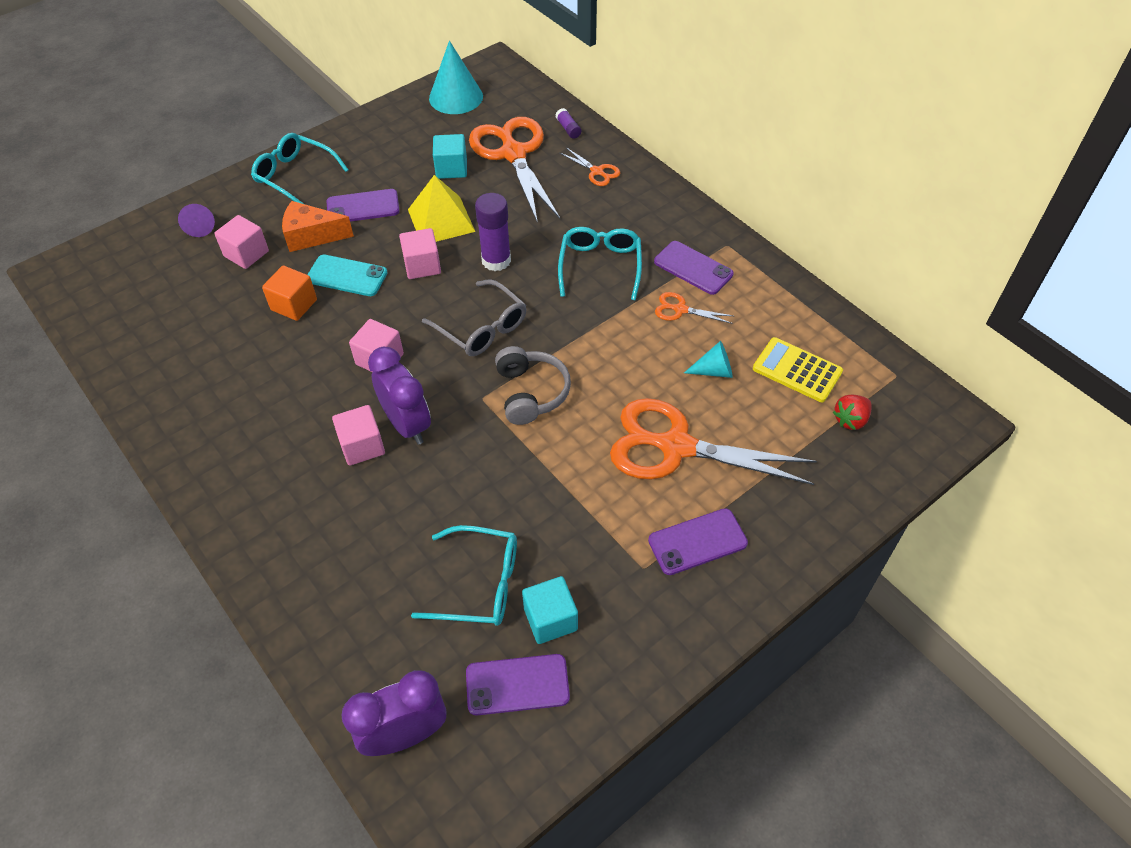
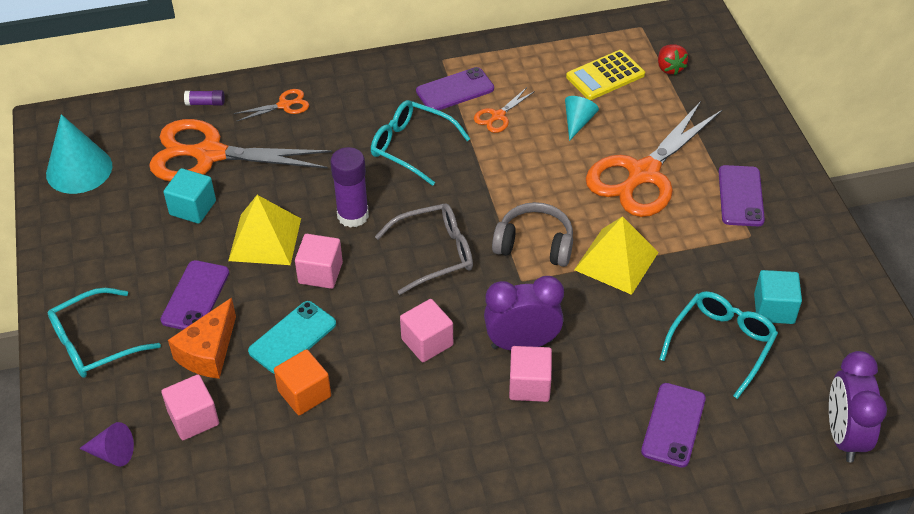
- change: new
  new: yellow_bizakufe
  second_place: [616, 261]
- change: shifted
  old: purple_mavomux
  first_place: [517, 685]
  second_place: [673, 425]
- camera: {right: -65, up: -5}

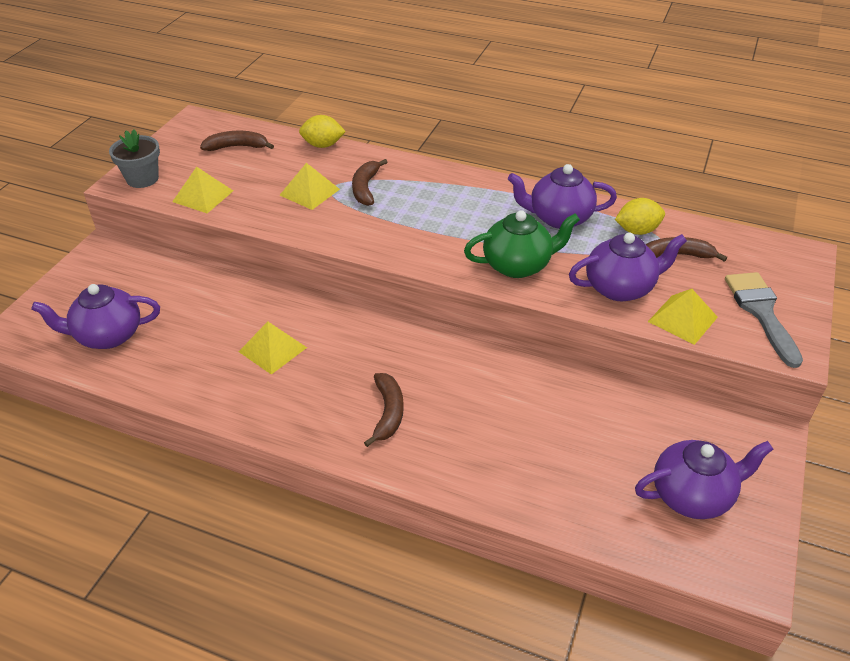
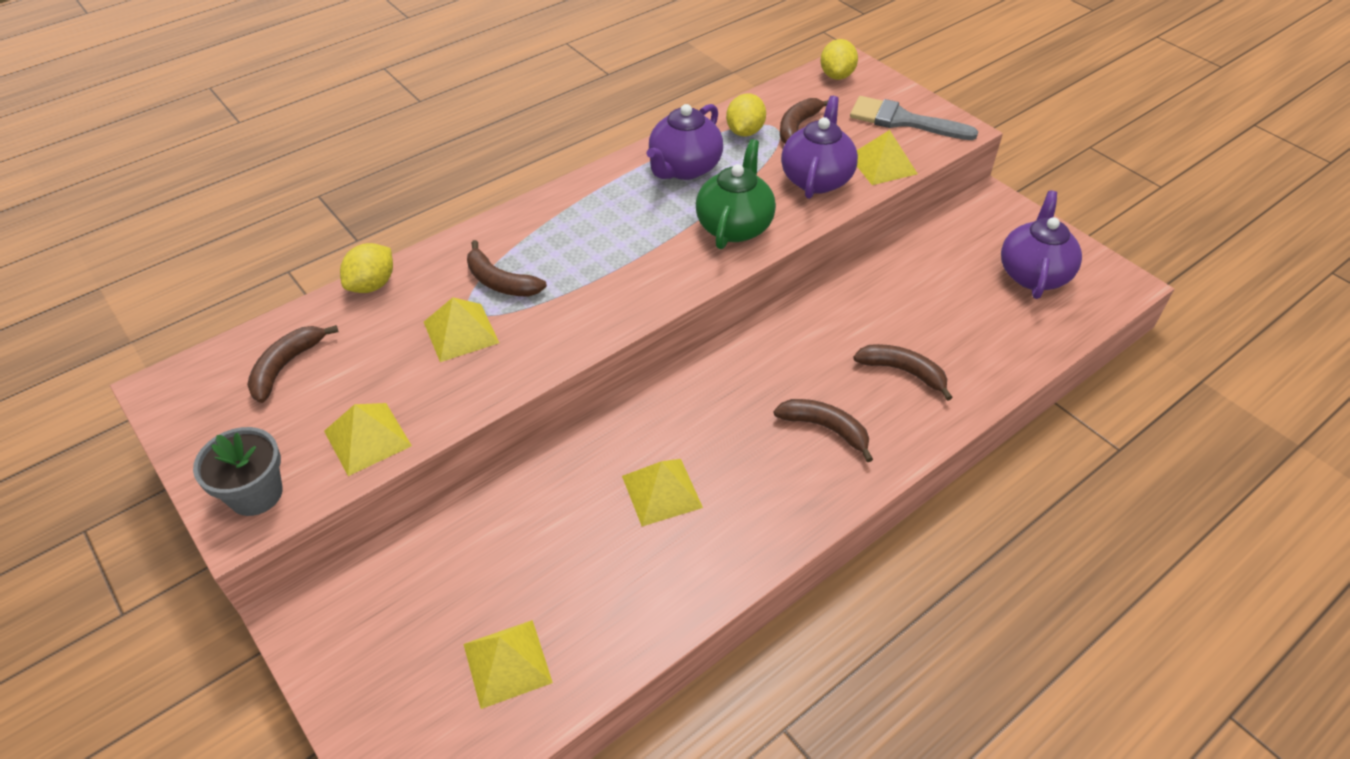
- change: new
  new: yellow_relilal
  second_place: [836, 75]
- change: new
  new: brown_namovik
  second_place: [903, 371]
- change: swapped
  old: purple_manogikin
  new: yellow_bizakufe
  first_place: [107, 336]
  second_place: [507, 663]
- camera: {right: -60, up: 5}

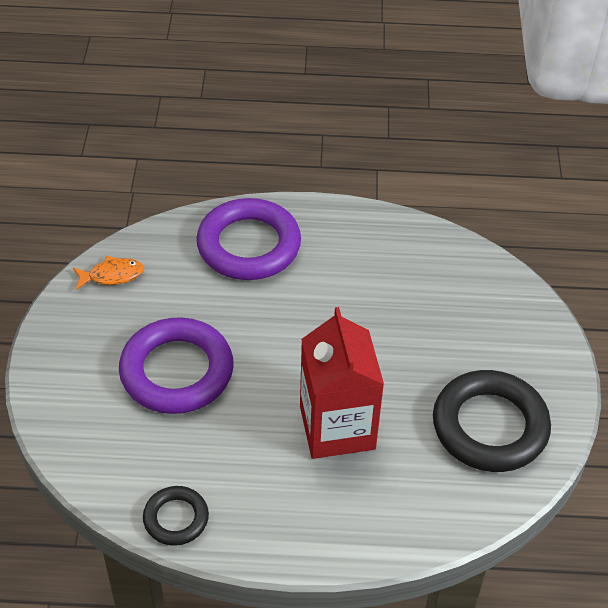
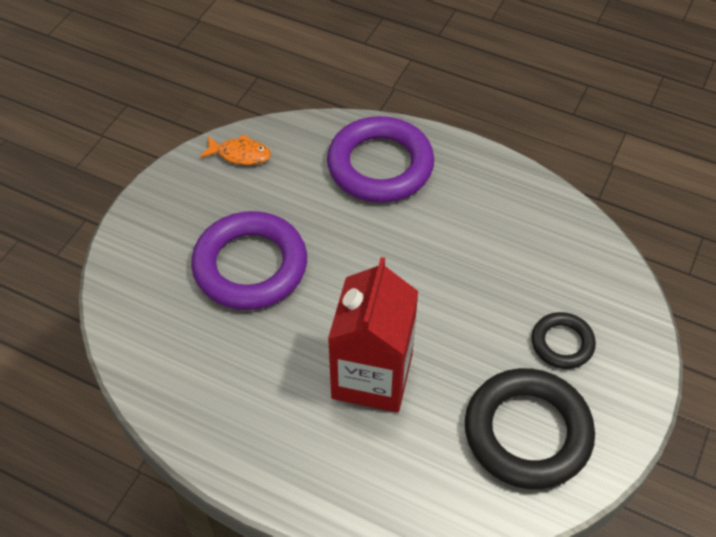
- change: shifted
  old: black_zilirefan
  first_place: [176, 518]
  second_place: [562, 343]
- camera: {right: 25, up: 5}

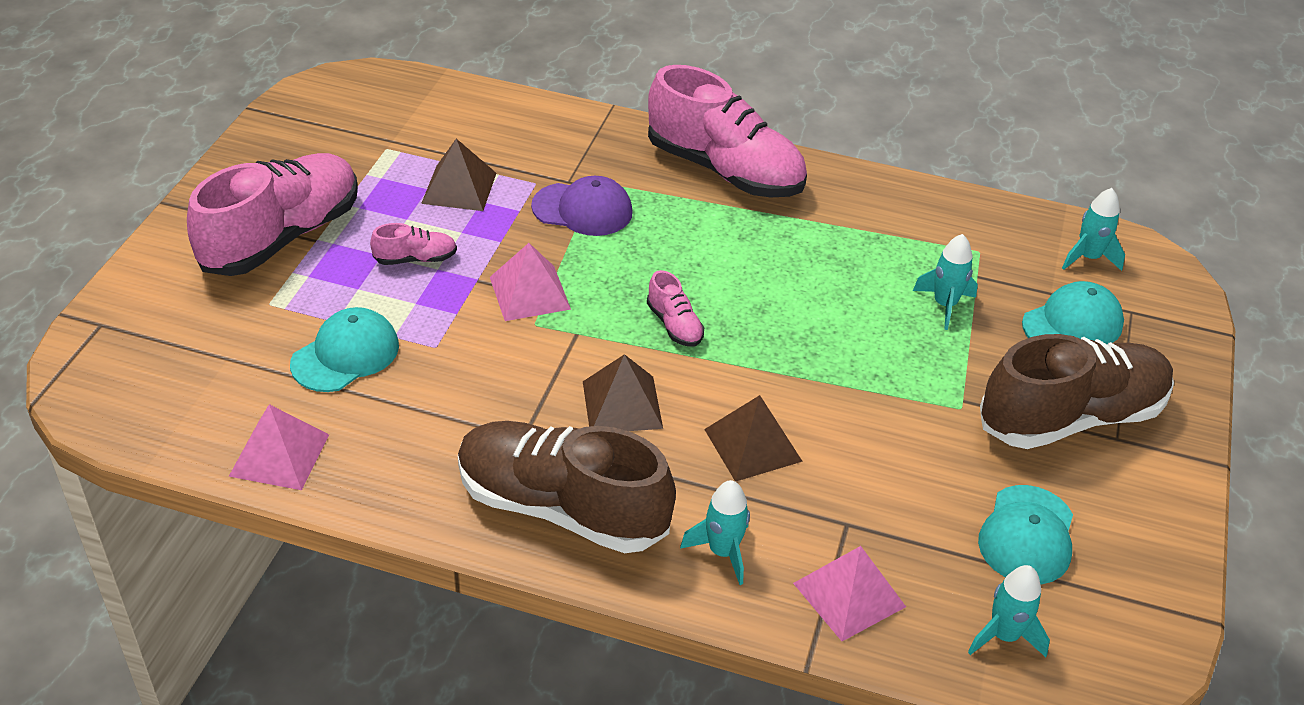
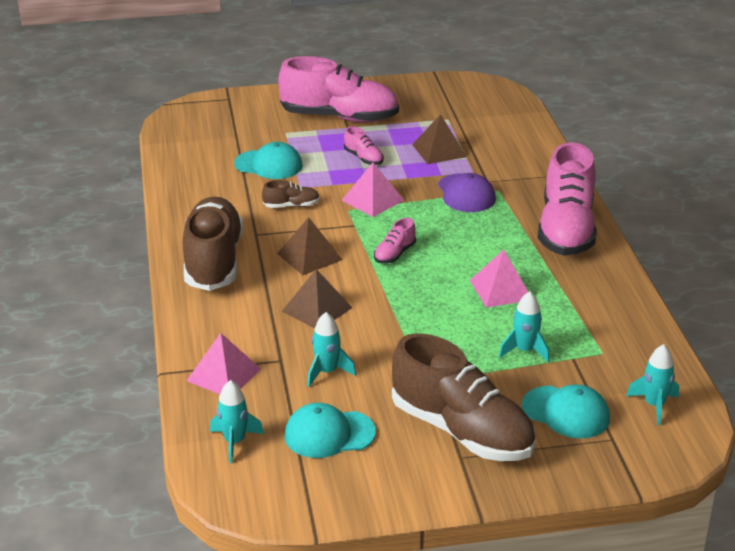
- change: new
  new: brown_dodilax
  second_place: [291, 206]
- change: shifted
  old: pink_bizakufe
  first_place: [279, 455]
  second_place: [501, 290]
- change: shifted
  old: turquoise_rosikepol
  first_place: [722, 552]
  second_place: [327, 372]
- camera: {right: 65, up: -10}

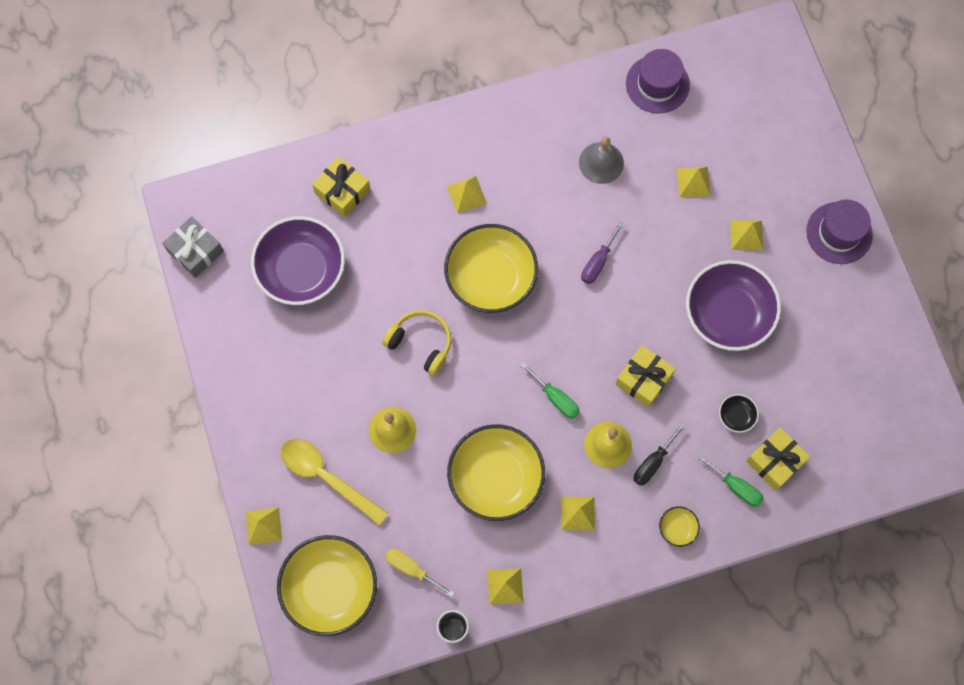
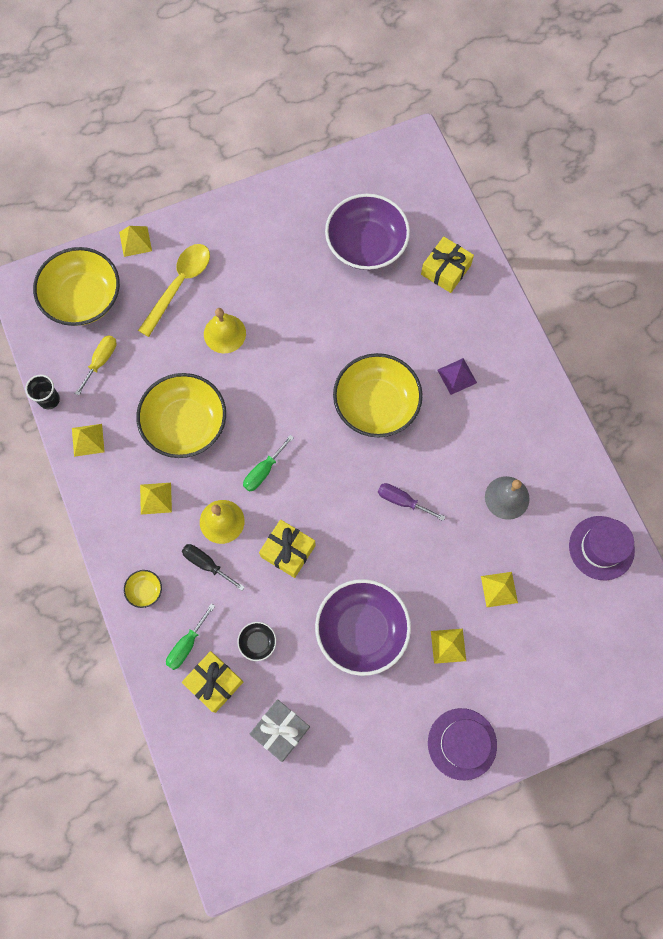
- change: gone
  old: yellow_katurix
  first_place: [421, 343]
- change: shifted
  old: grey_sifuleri
  first_place: [195, 251]
  second_place: [280, 730]
- change: repainted
  old: yellow_bizakufe
  new: purple_bizakufe
  first_place: [466, 194]
  second_place: [457, 376]
- camera: {right: 85, up: 0}

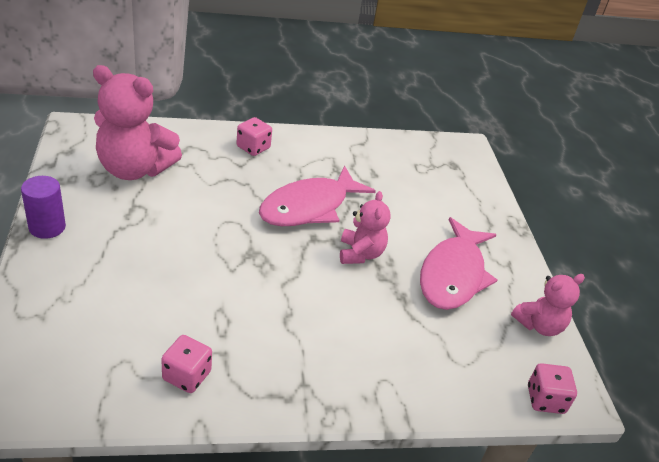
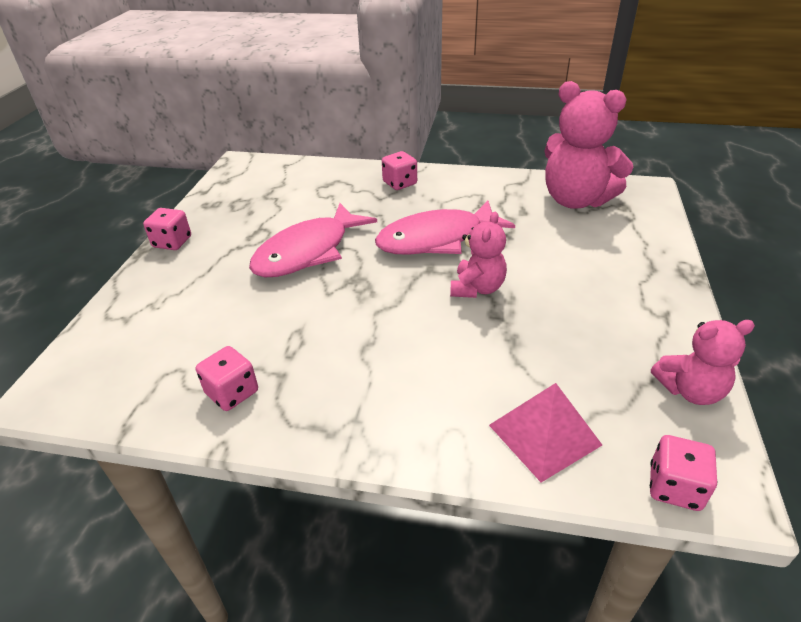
- change: new
  new: pink_bizakufe
  second_place: [544, 435]
- change: shifted
  old: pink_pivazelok
  first_place: [134, 169]
  second_place: [575, 200]
- change: shifted
  old: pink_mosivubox
  first_place: [453, 274]
  second_place: [308, 252]
- change: swapped
  old: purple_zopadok
  new: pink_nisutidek
  first_place: [47, 227]
  second_place: [172, 242]
- camera: {right: 25, up: 0}

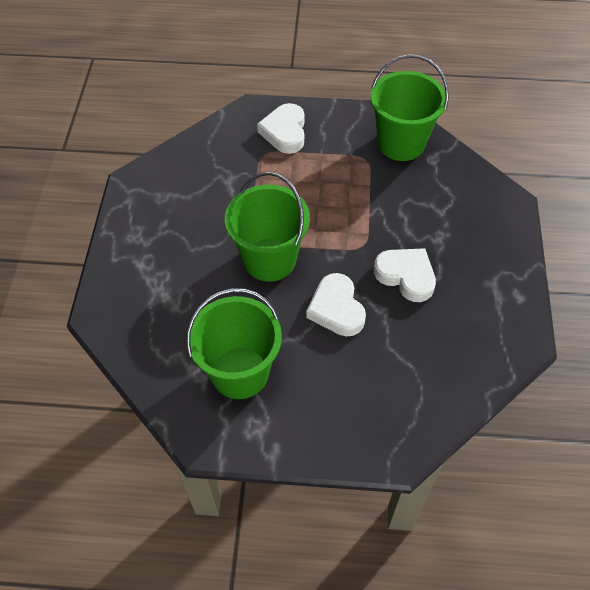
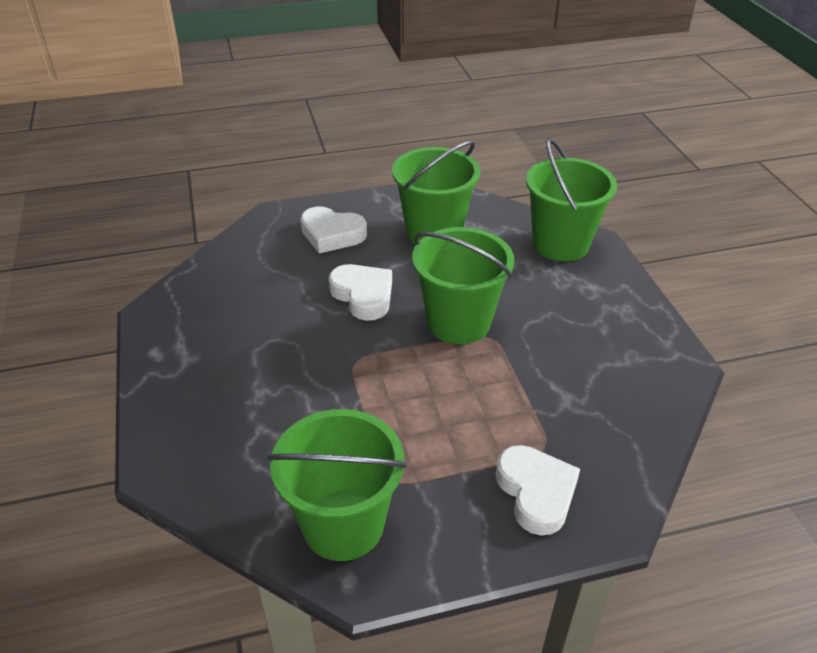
- change: new
  new: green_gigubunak
  second_place: [560, 244]
- change: shifted
  old: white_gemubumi
  first_place: [406, 276]
  second_place: [332, 234]
- camera: {right: 160, up: -15}

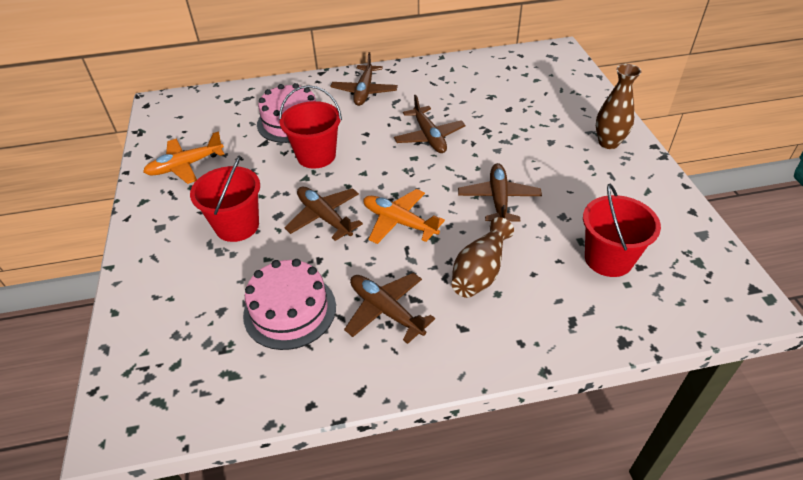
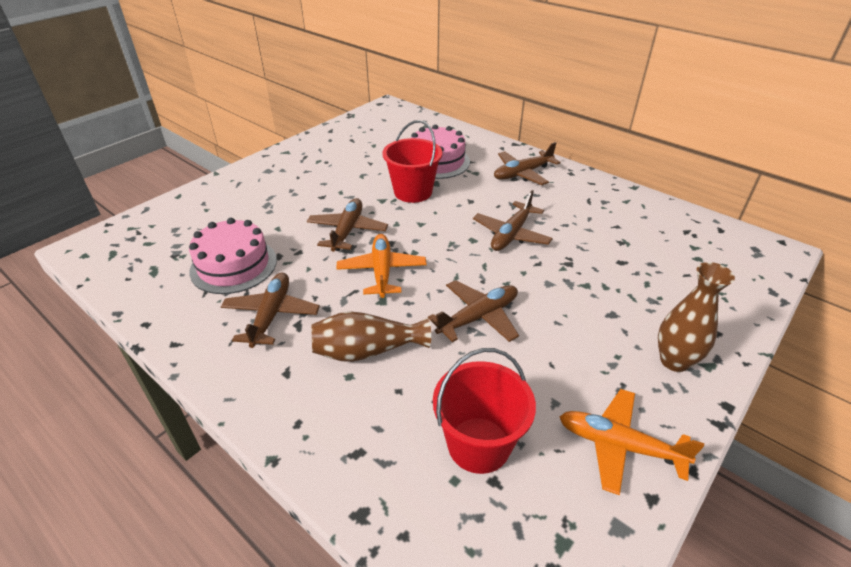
- change: gone
  old: red_gigubunak
  first_place: [237, 226]
- change: shifted
  old: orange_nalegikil
  first_place: [185, 166]
  second_place: [618, 445]
- camera: {right: 50, up: -5}

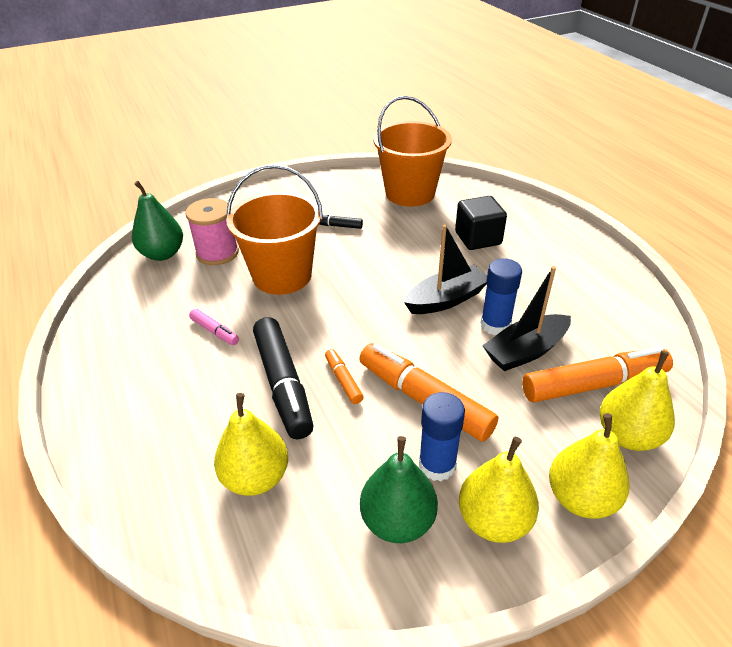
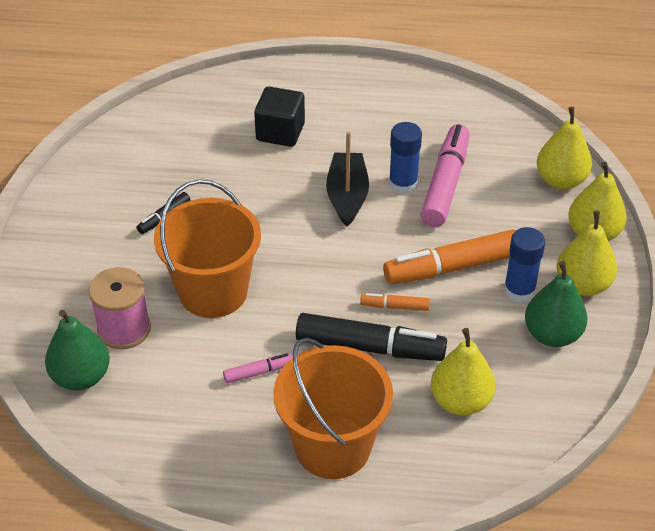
- change: gone
  old: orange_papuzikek
  first_place: [594, 384]
- change: shifted
  old: orange_gigubunak
  first_place: [410, 193]
  second_place: [333, 446]
- change: swapped
  old: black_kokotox
  new: pink_papuzikek
  first_place: [525, 351]
  second_place: [445, 183]
- camera: {right: -60, up: 5}

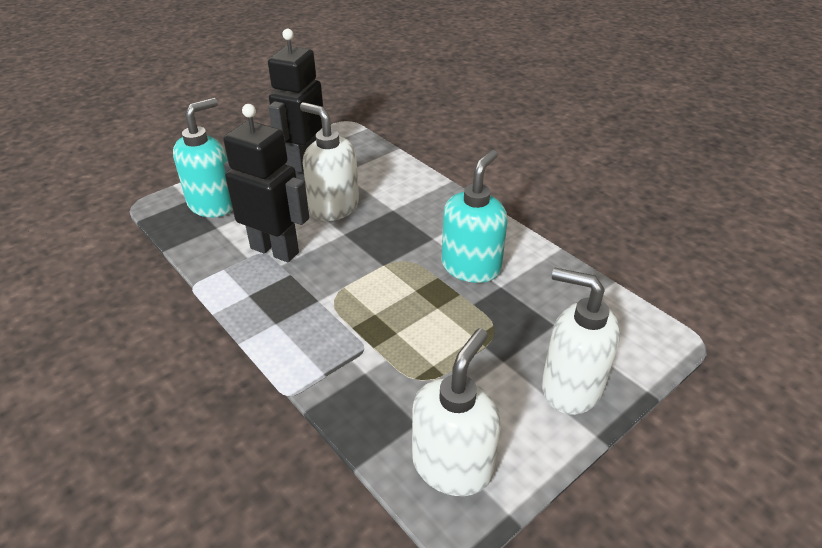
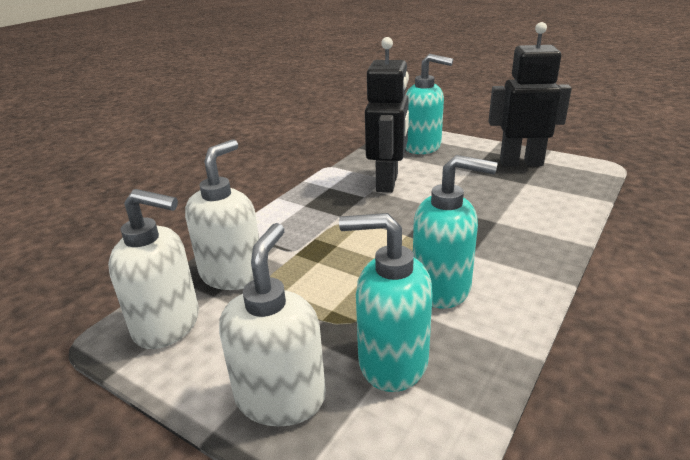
- change: new
  new: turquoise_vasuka
  second_place: [392, 361]
- change: shifted
  old: white_vasuka
  first_place: [333, 207]
  second_place: [232, 274]
- camera: {right: 75, up: -10}

